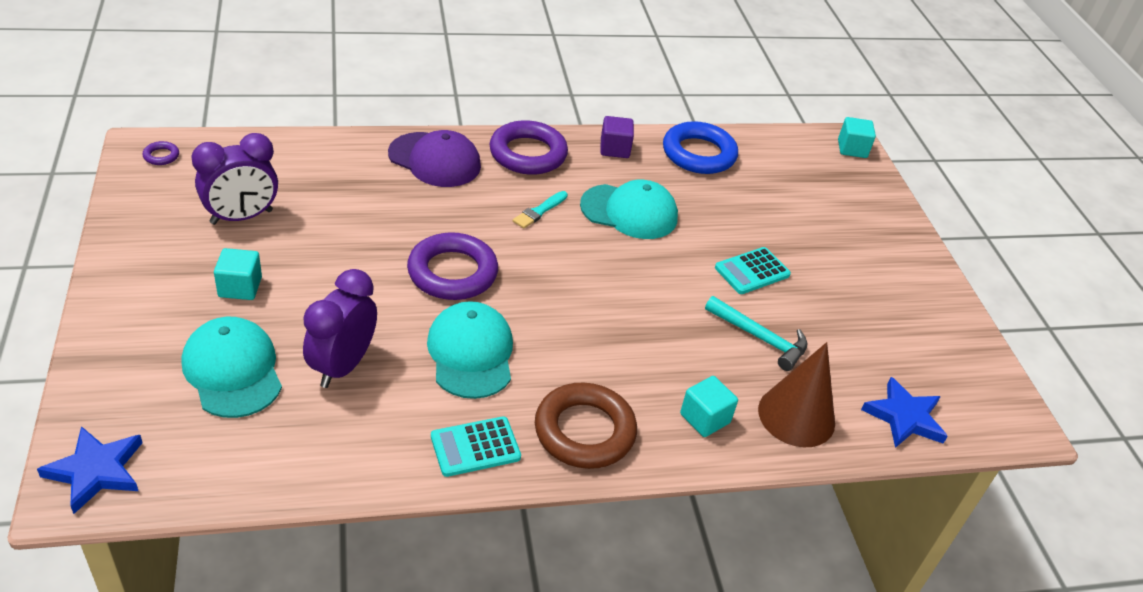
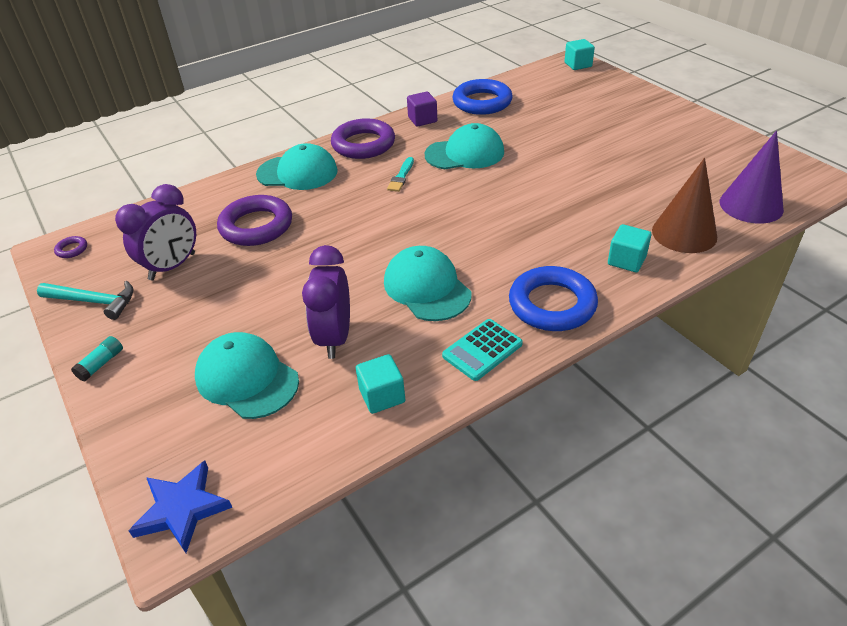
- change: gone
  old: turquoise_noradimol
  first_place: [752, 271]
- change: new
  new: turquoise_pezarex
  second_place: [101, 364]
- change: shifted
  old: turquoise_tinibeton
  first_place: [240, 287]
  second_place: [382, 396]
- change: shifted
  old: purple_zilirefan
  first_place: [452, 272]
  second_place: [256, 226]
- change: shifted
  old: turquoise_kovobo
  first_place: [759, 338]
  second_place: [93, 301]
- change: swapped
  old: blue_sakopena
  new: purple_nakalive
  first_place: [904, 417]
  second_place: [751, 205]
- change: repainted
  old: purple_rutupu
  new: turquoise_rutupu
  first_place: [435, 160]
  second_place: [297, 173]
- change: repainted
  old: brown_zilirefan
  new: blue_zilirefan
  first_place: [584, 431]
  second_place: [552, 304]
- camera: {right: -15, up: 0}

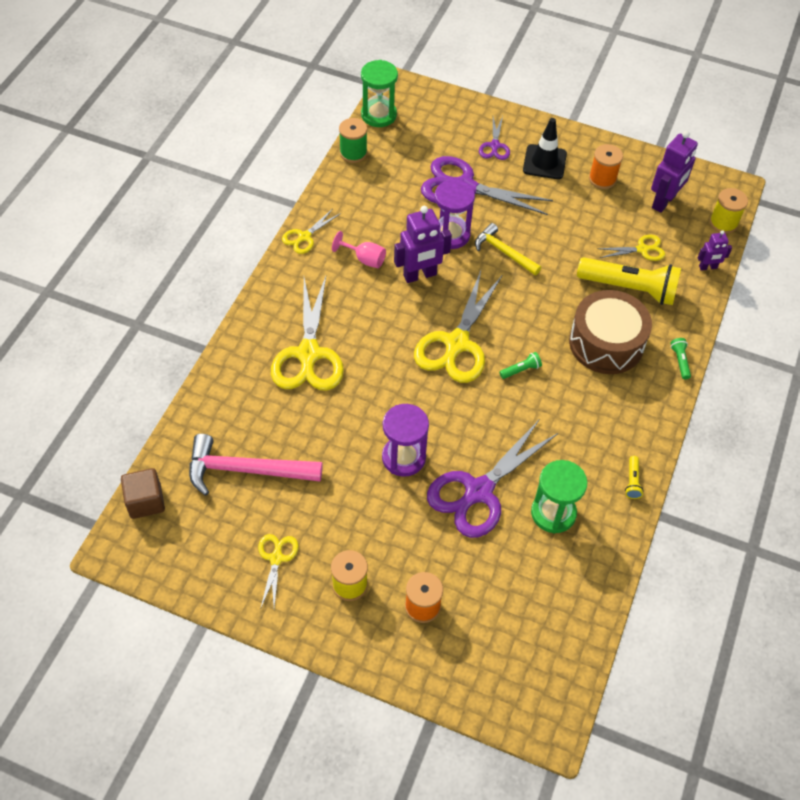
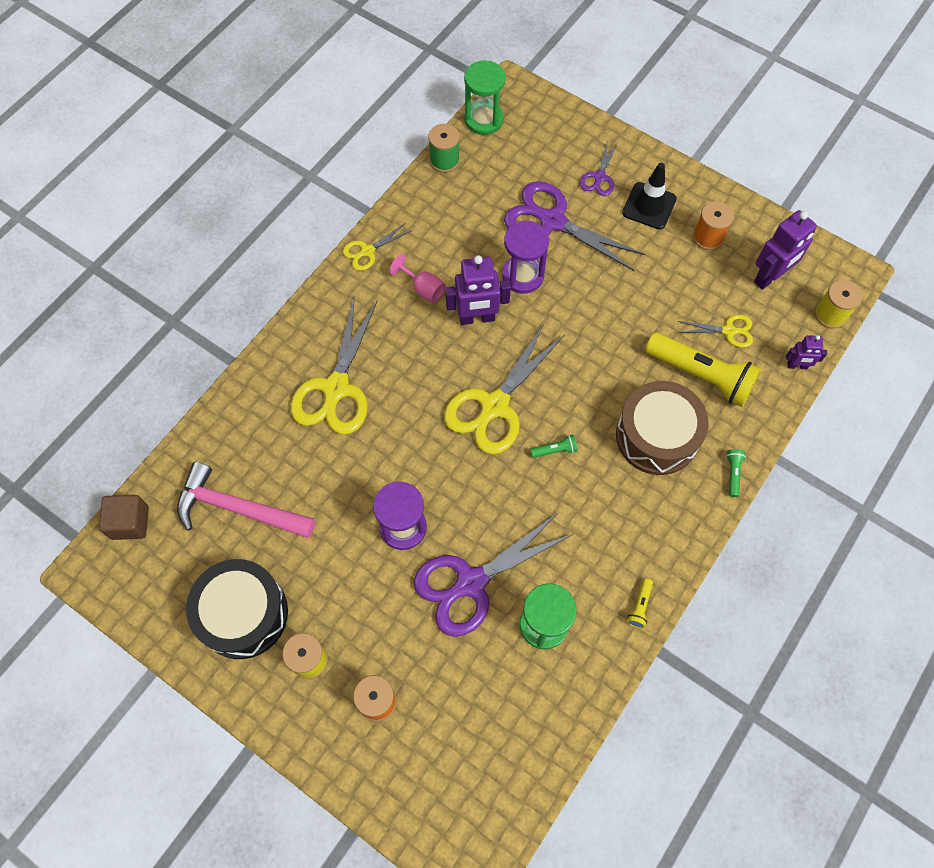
- change: gone
  old: yellow_kovobo
  first_place: [504, 252]
- change: swapped
  old: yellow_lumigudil
  new: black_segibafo
  first_place: [276, 558]
  second_place: [243, 614]
- camera: {right: 15, up: 10}

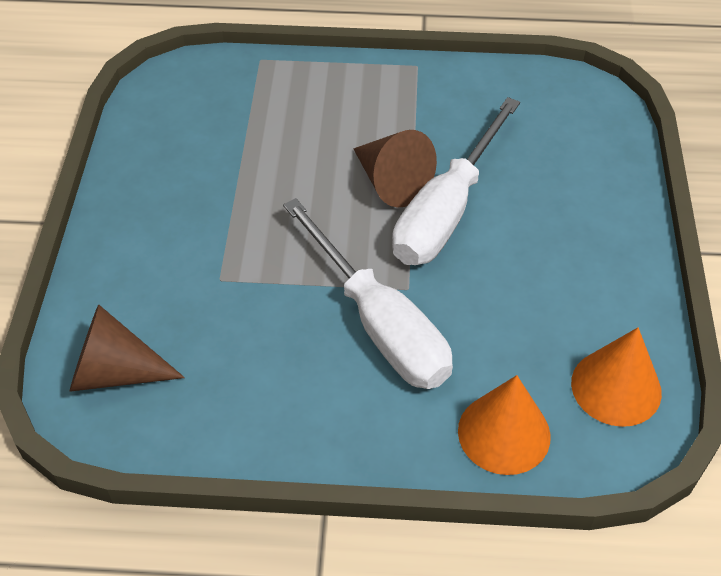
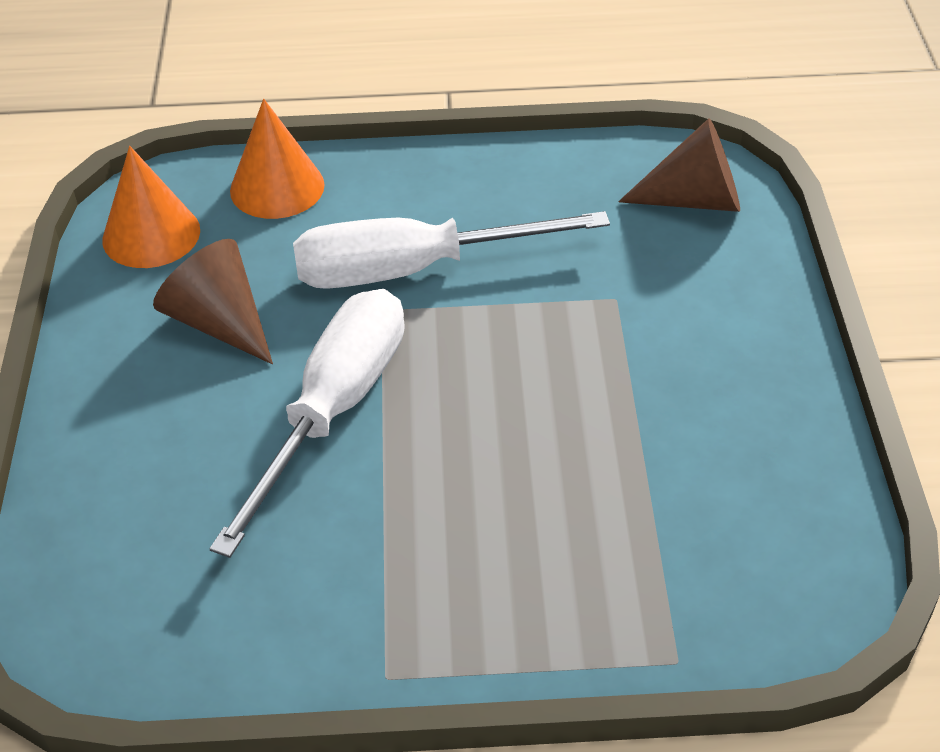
- change: shifted
  old: brown_nakalive
  first_place: [391, 182]
  second_place: [220, 322]
- change: rotated
  old: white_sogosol
  first_place: [379, 324]
  second_place: [413, 269]
  degrees: -60
- camera: {right: 175, up: -5}

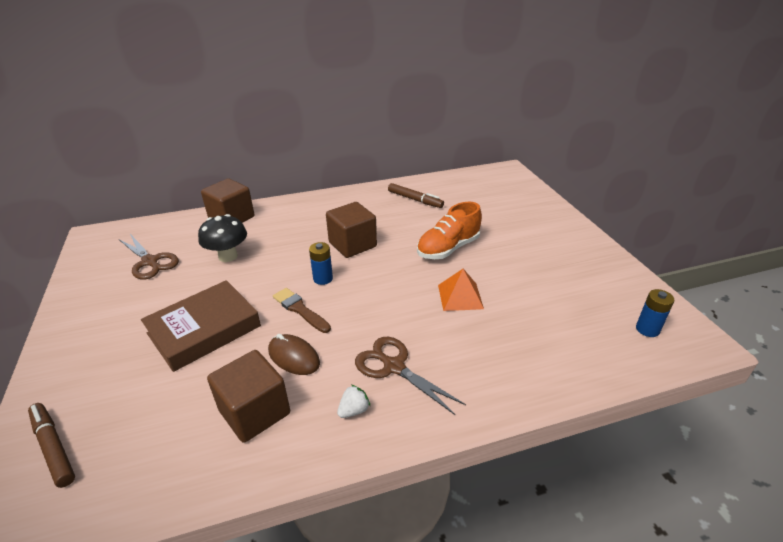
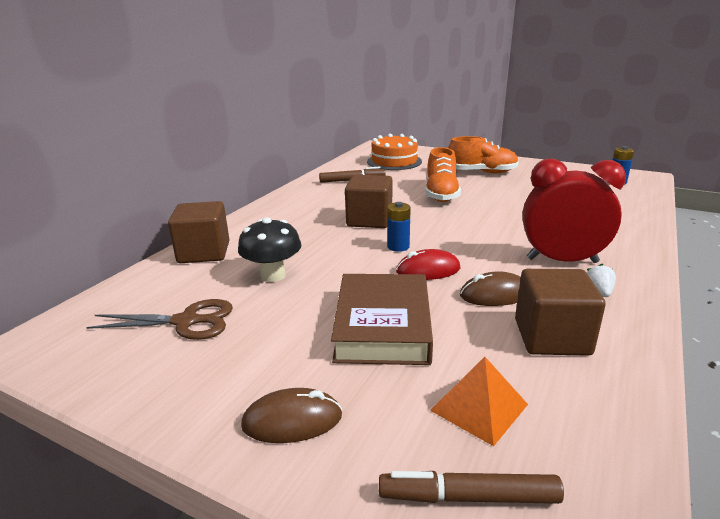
- change: new
  new: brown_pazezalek
  second_place: [292, 420]
- change: new
  new: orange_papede
  second_place: [394, 161]
- change: new
  new: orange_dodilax
  second_place: [482, 172]
- change: shifted
  old: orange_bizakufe
  first_place: [460, 296]
  second_place: [479, 407]
- change: swapped
  old: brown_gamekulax
  new: red_pazezalek
  first_place: [300, 309]
  second_place: [428, 270]
- change: swapped
  old: brown_lumigudil
  new: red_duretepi
  first_place: [394, 367]
  second_place: [562, 260]
- camera: {right: -45, up: -10}

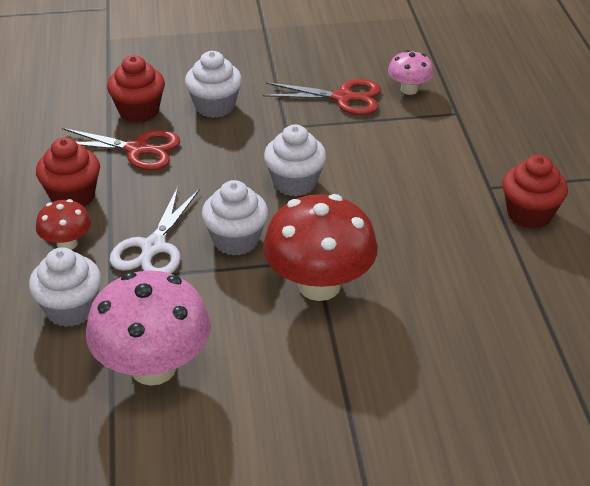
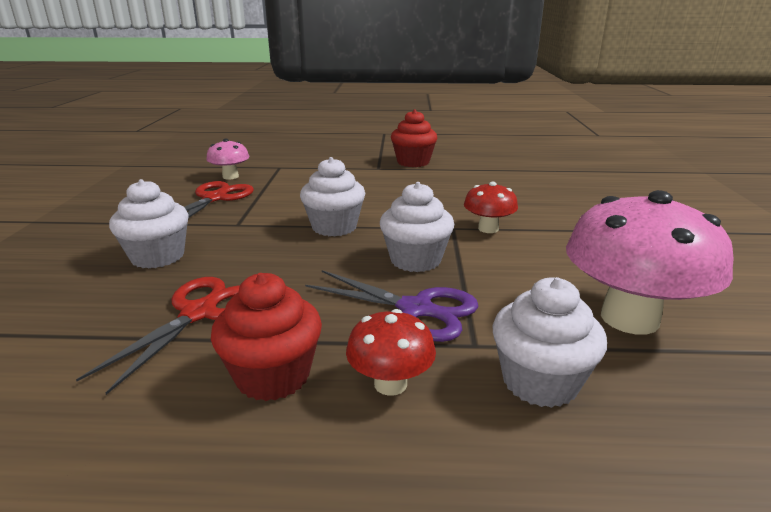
- change: gone
  old: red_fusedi
  first_place: [139, 111]
- change: repainted
  old: white_lumigudil
  new: purple_lumigudil
  first_place: [153, 247]
  second_place: [416, 309]
- change: scaled
  old: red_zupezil
  first_place: [319, 285]
  second_place: [488, 229]
  factor: 0.51
- camera: {right: -80, up: -15}

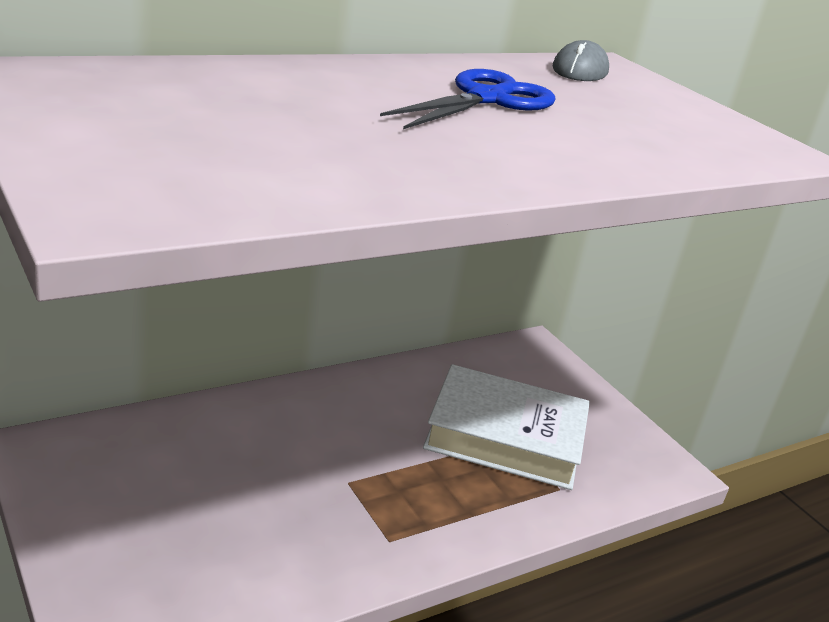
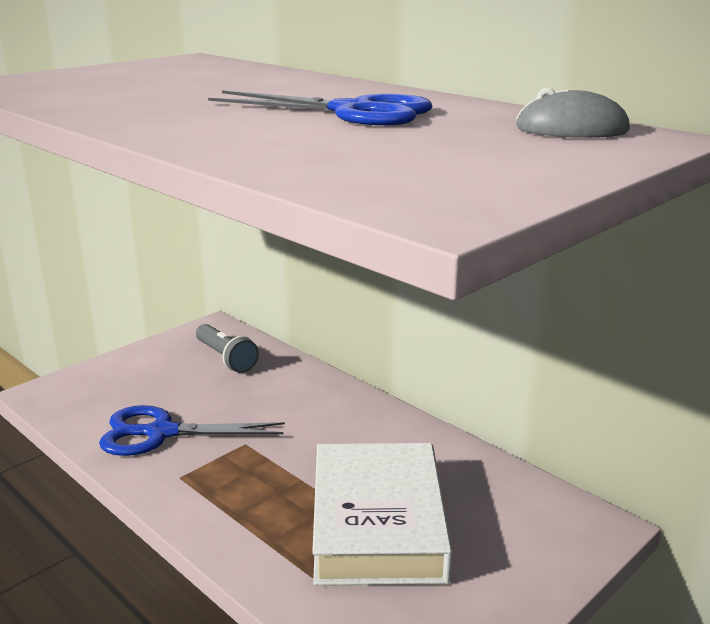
- change: new
  new: blue_lumigudil
  second_place: [161, 433]
- change: new
  new: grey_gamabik
  second_place: [226, 358]
- camera: {right: 80, up: -5}

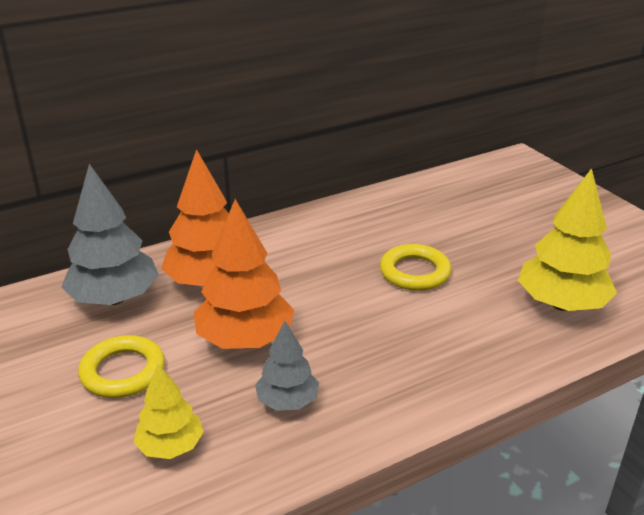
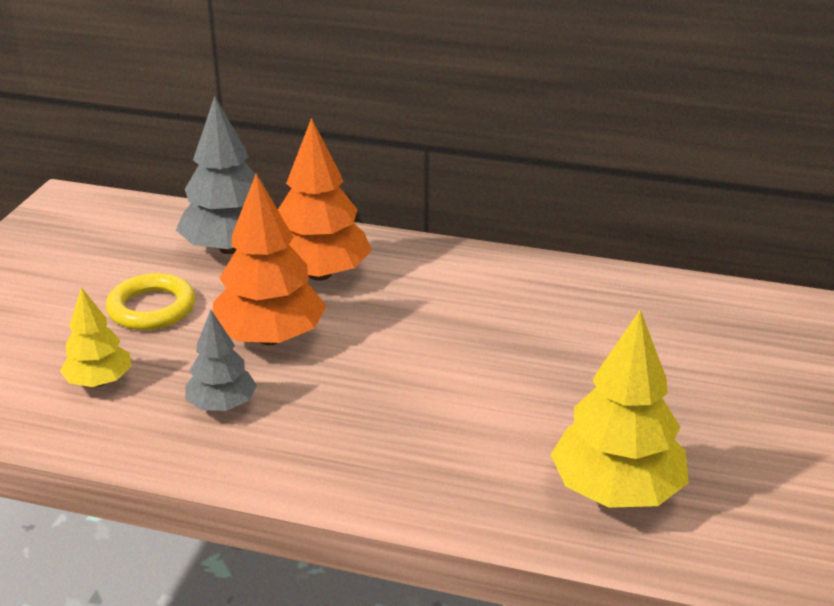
- change: gone
  old: yellow_zilirefan
  first_place: [414, 272]
- camera: {right: 45, up: 0}

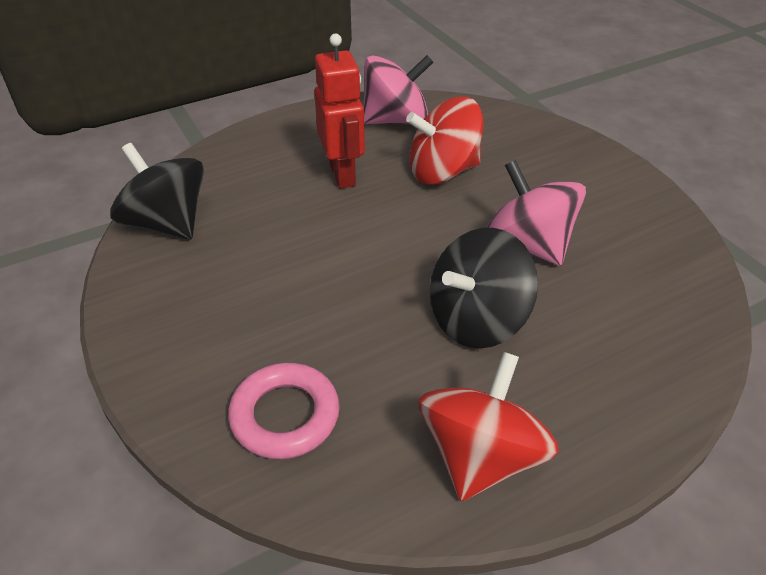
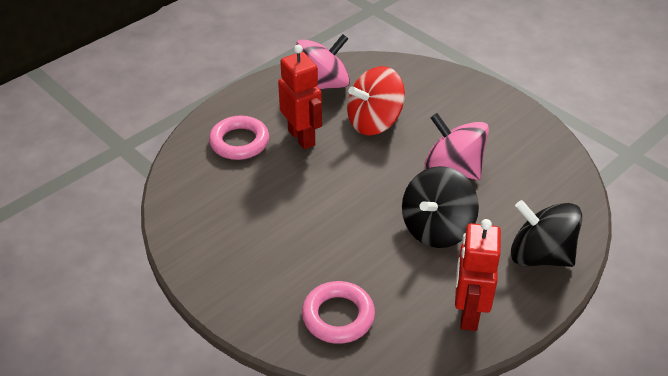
- change: new
  new: pink_zilirefan
  second_place: [239, 142]
- change: shifted
  old: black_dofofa
  first_place: [167, 223]
  second_place: [540, 255]
- change: swapped
  old: red_dofofa
  new: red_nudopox
  first_place: [481, 456]
  second_place: [468, 313]
- camera: {right: -15, up: 0}

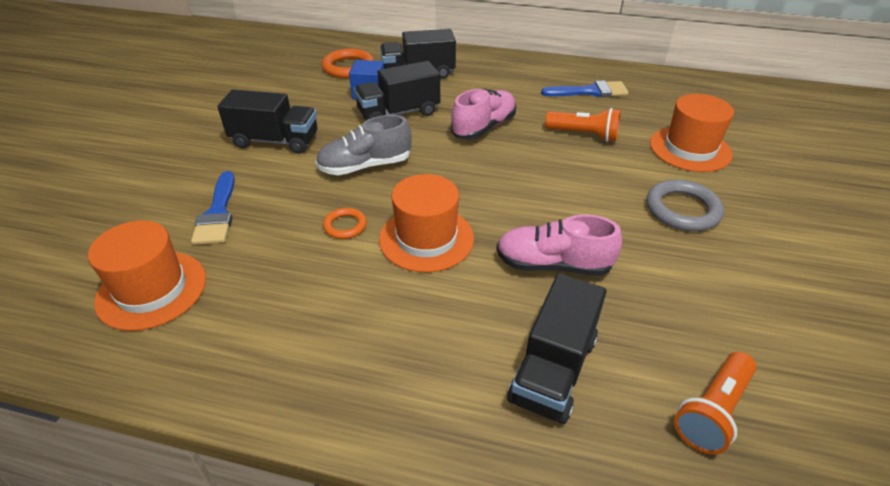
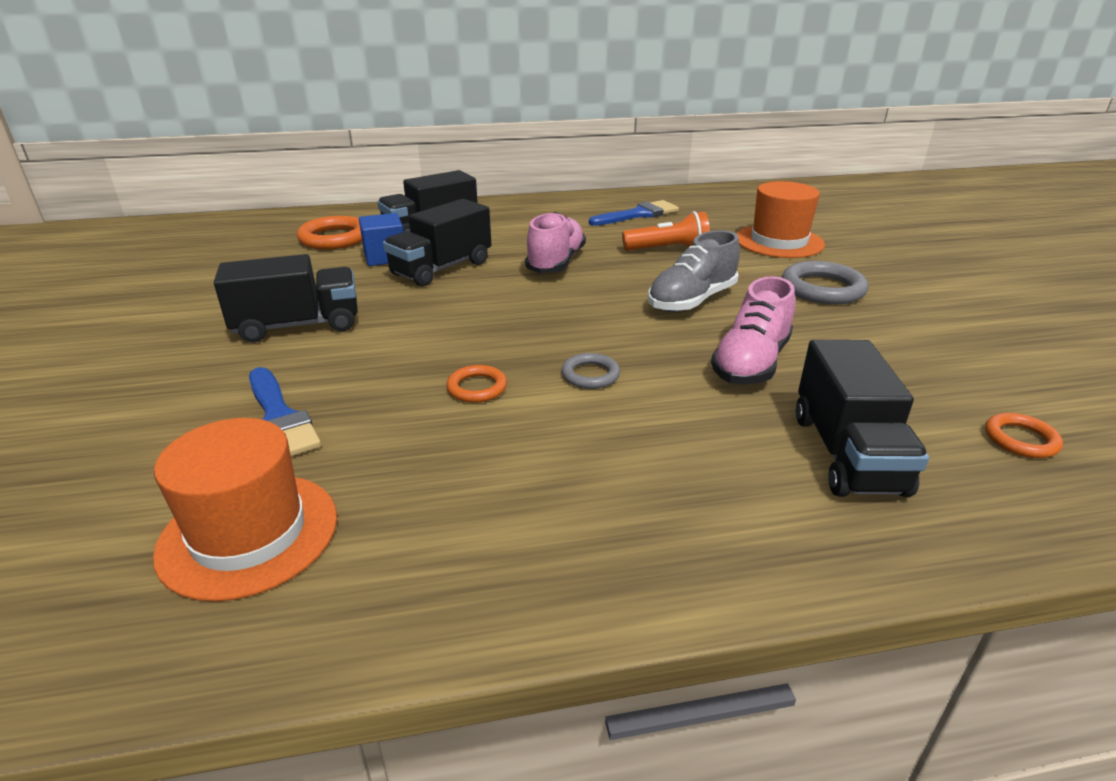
- change: shifted
  old: grey_dodilax
  first_place: [365, 166]
  second_place: [692, 300]
- change: swapped
  old: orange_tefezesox
  new: grey_zilirefan
  first_place: [426, 238]
  second_place: [590, 375]
- change: swapped
  old: orange_gamabik
  new: orange_zilirefan
  first_place: [712, 411]
  second_place: [1020, 439]
- change: rotated
  old: pink_dodilax
  first_place: [553, 265]
  second_place: [751, 363]
  degrees: -45
- camera: {right: -25, up: -10}

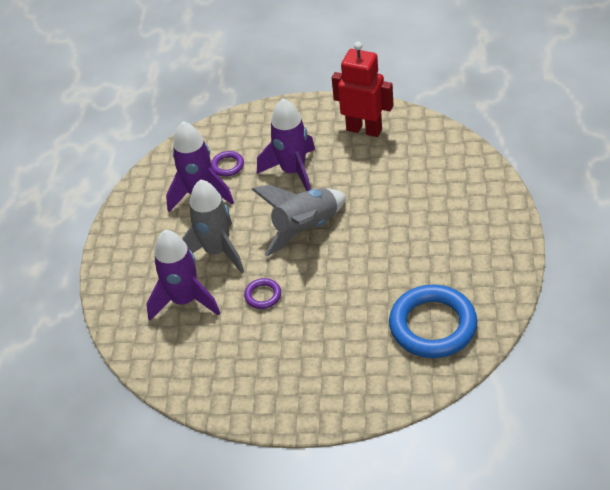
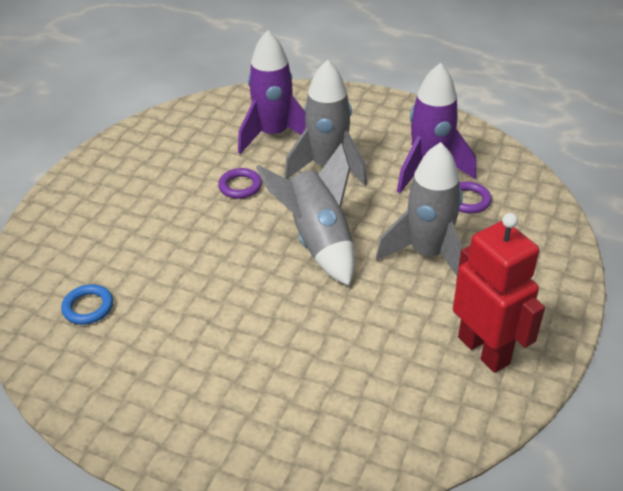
- change: repainted
  old: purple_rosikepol
  new: grey_rosikepol
  first_place: [293, 171]
  second_place: [427, 254]
- change: rotated
  old: red_nudopox
  first_place: [364, 129]
  second_place: [484, 350]
  degrees: -75
- change: scaled
  old: blue_zilirefan
  first_place: [433, 325]
  second_place: [88, 307]
  factor: 0.45
- camera: {right: 105, up: -5}

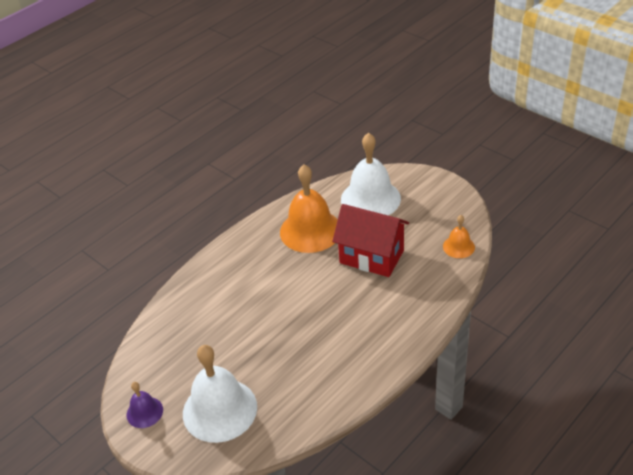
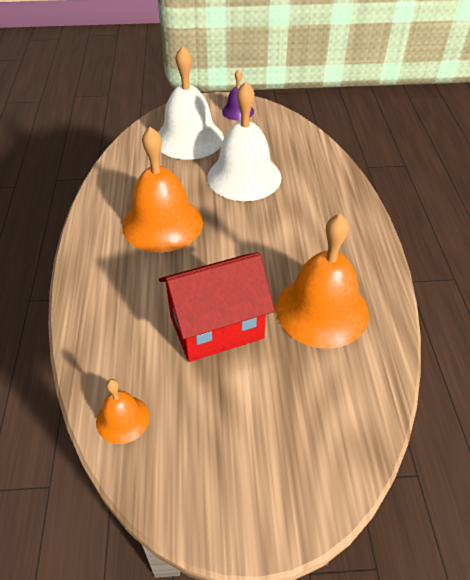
- change: new
  new: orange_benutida
  second_place: [162, 223]
- change: shifted
  old: white_benutida
  first_place: [370, 199]
  second_place: [244, 177]
- camera: {right: 130, up: 5}

